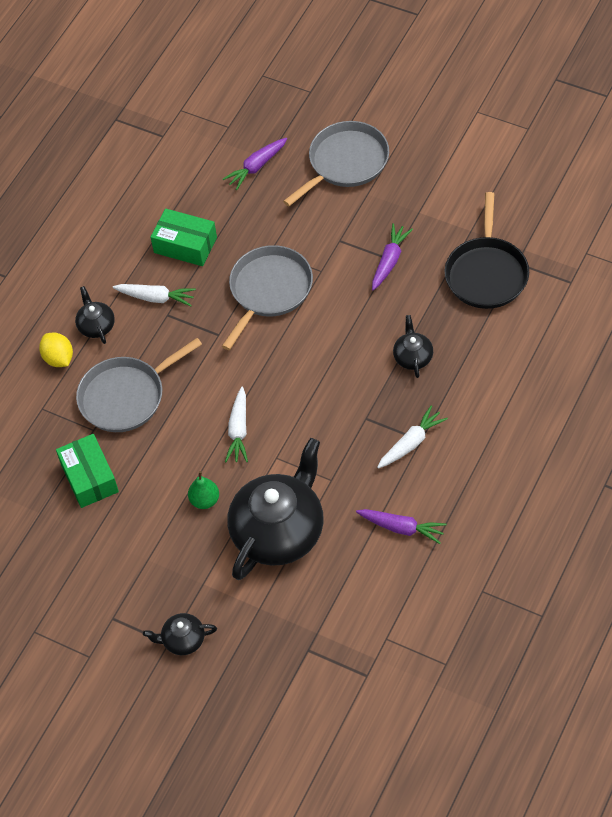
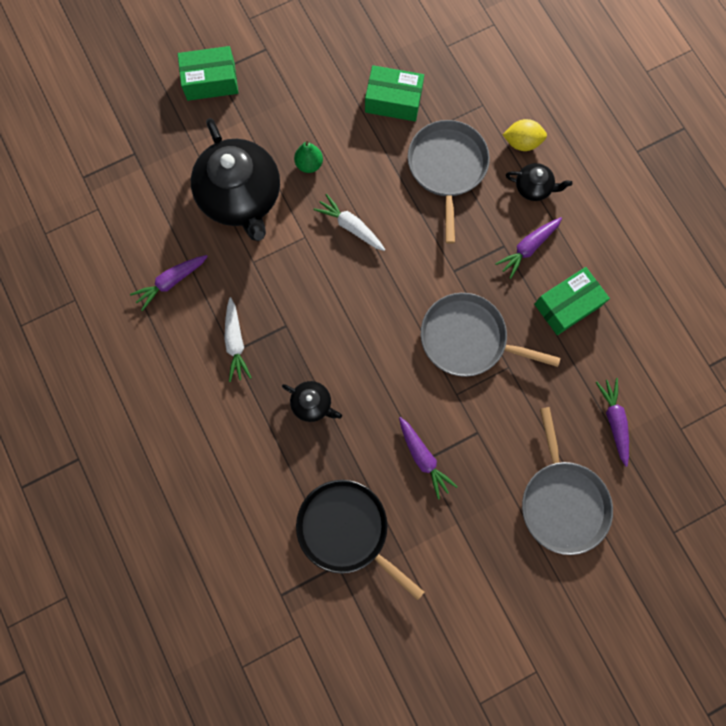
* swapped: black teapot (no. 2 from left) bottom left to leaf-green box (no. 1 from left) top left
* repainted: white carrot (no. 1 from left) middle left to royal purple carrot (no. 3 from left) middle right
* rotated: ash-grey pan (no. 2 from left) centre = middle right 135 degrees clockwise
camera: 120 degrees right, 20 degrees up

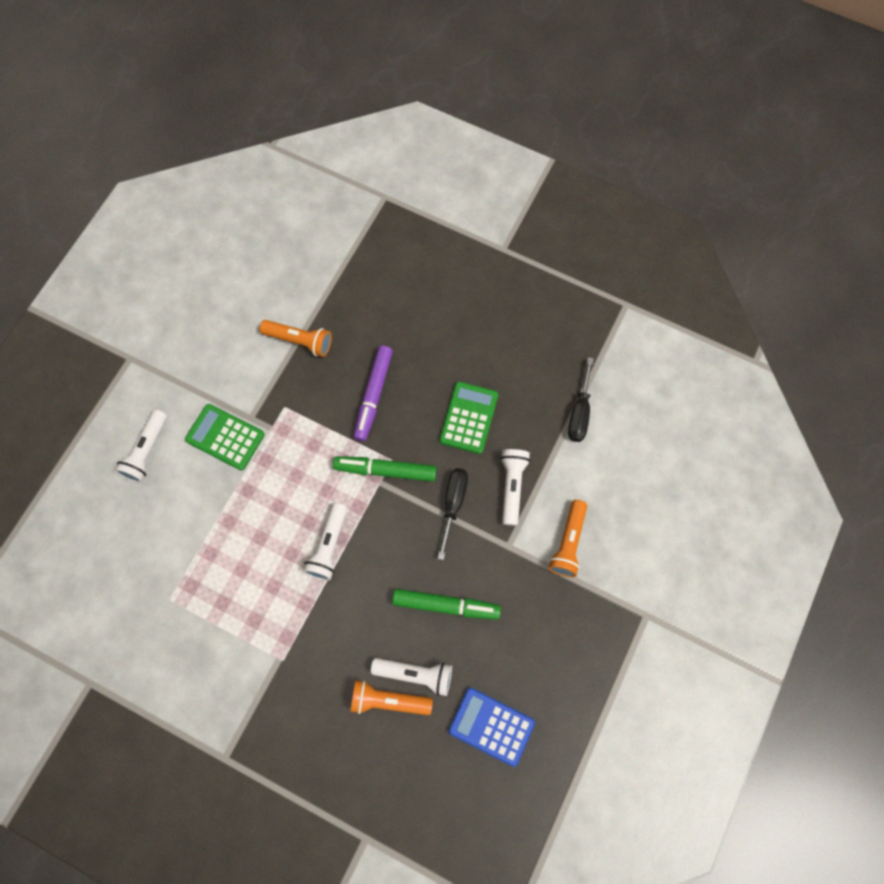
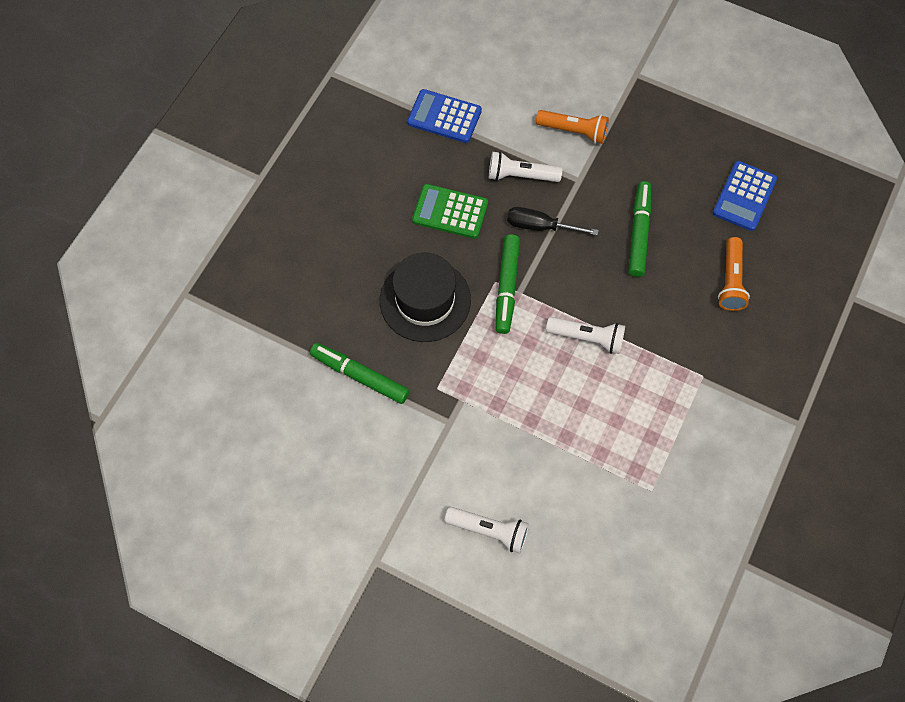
* gone: leaf-green adding machine (no. 1 from left) middle left
* gone: white pocket torch (no. 3 from left) bottom centre
* swapped: bright orange pocket torch (no. 1 from left) centre to leaf-green marker pen (no. 1 from left) centre
* swapped: royal purple marker pen centre to black top hat centre
* swapped: black hand screwdriver (no. 2 from left) centre to royal blue adding machine (no. 1 from left) top centre
camera: 90 degrees left, 5 degrees down

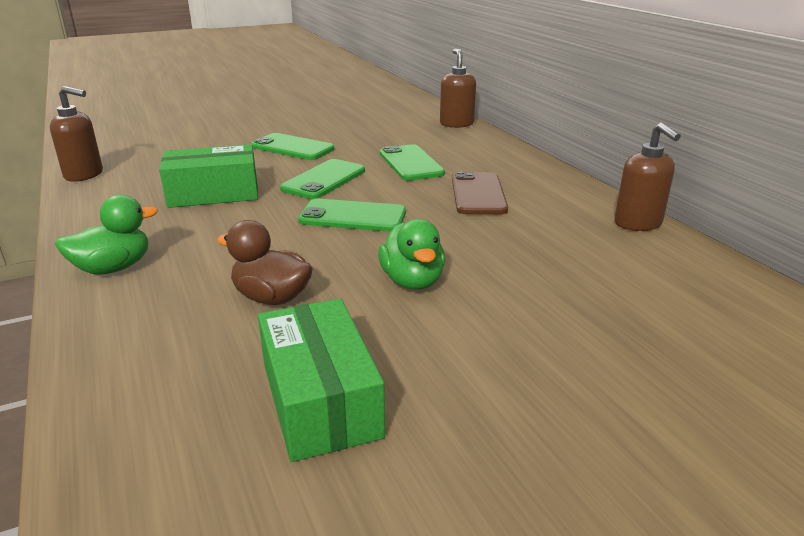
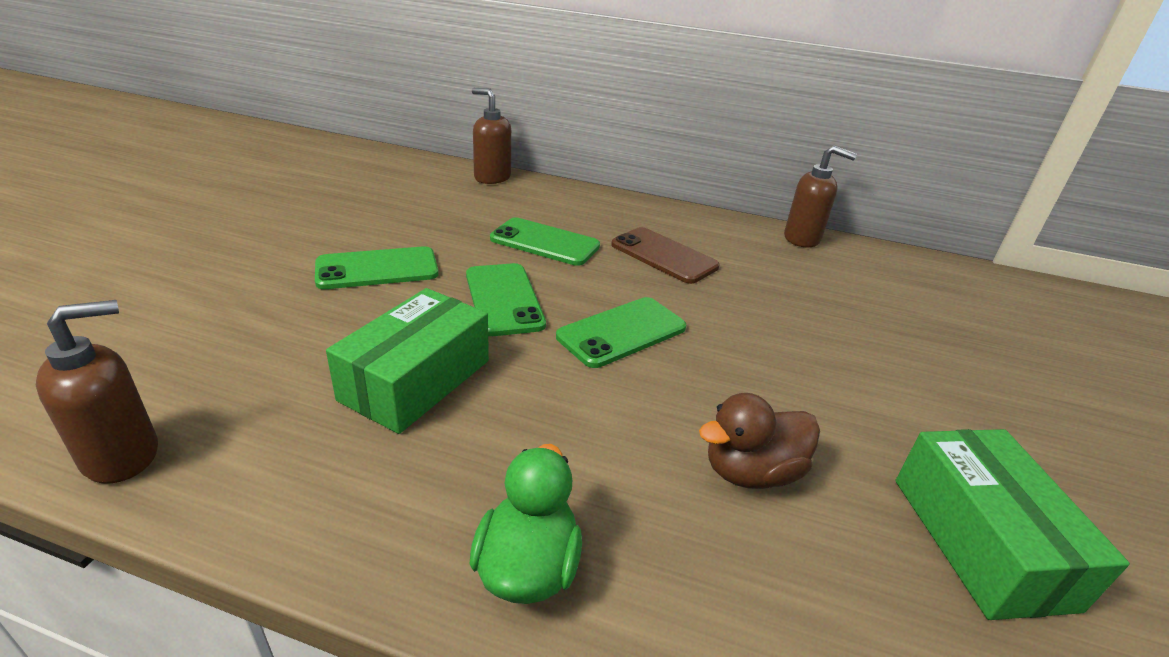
* gone: leaf-green rubber duck (no. 2 from left) centre
* rotated: leaf-green box (no. 2 from left) bottom centre = bottom right 60 degrees clockwise
camera: 50 degrees left, 5 degrees up

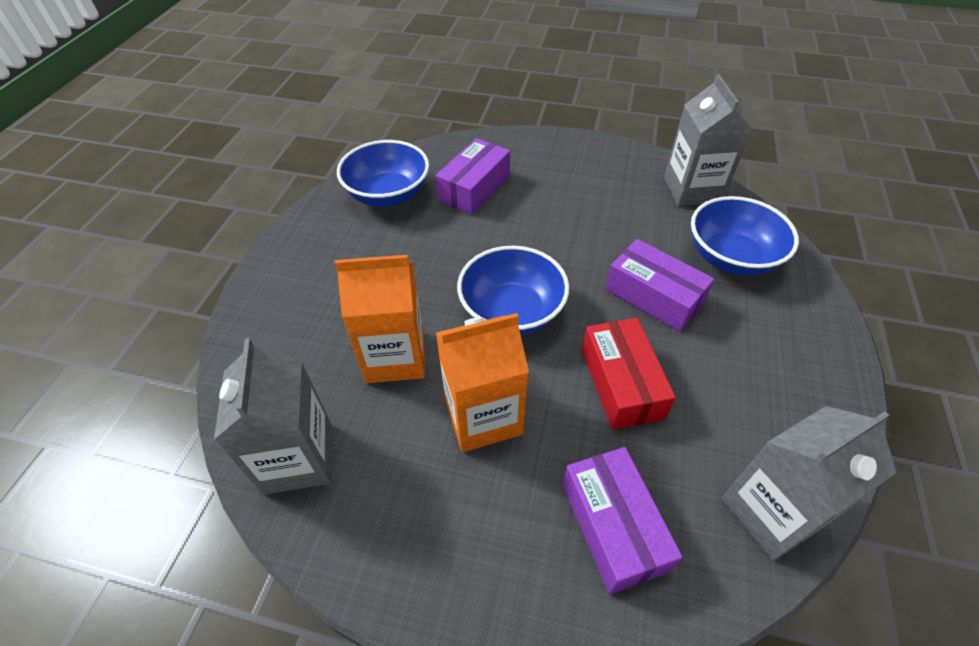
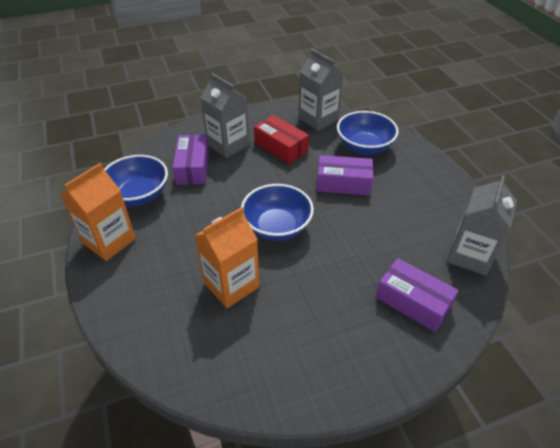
* shifted: ash-grey juice carton (no. 1 from left) middle left to top centre
* shifted: bright orange juice carton (no. 2 from left in the first image) centre to bright orange juice carton (no. 1 from left) middle left
* shifted: crimson box centre to top centre
camera: 35 degrees left, 5 degrees down

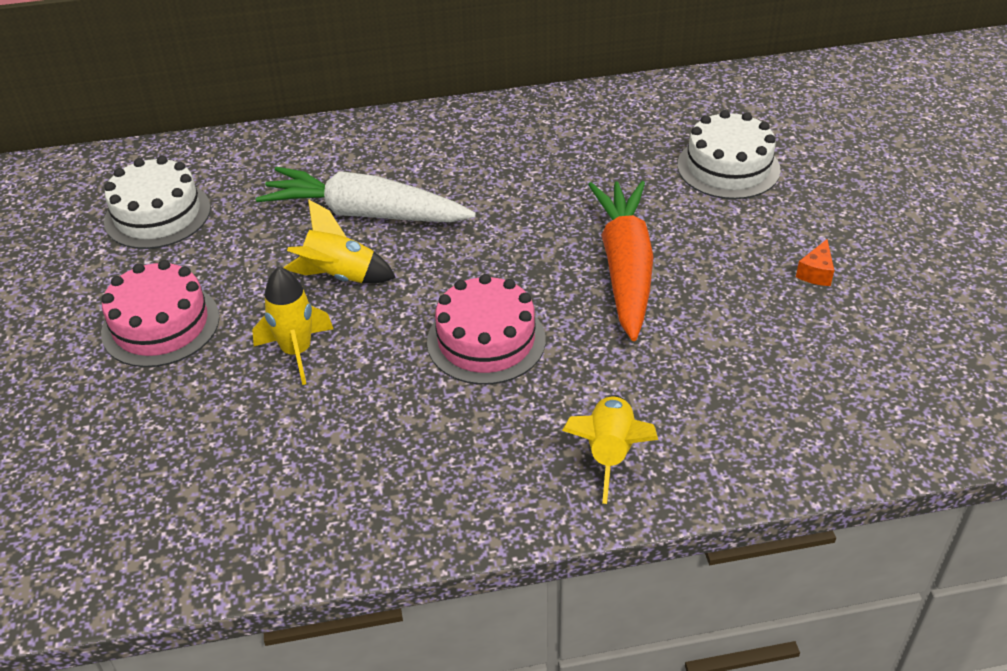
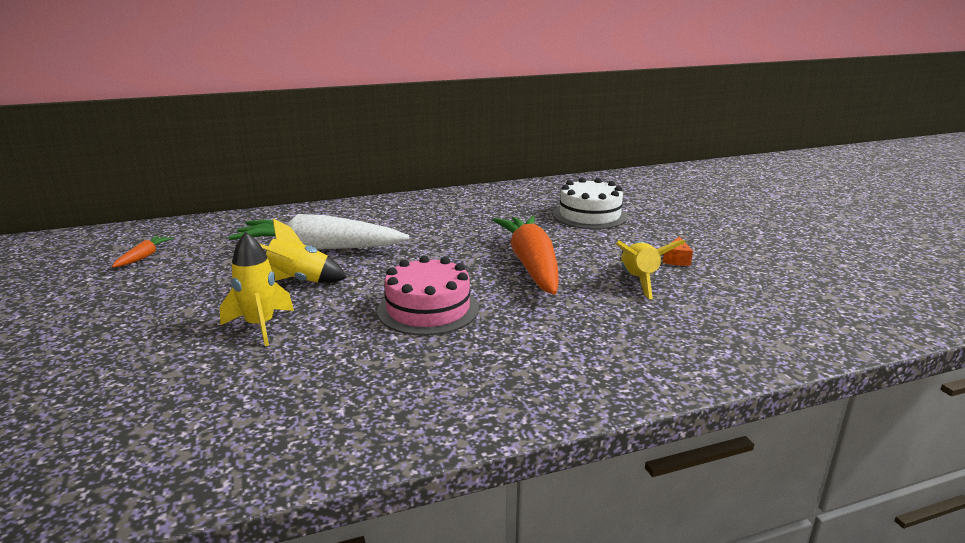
* gone: rosy gateau (no. 1 from left) middle left
* shifted: yellow toy rocket (no. 3 from left) bottom centre to middle right
* swapped: white gateau (no. 1 from left) top left to bright orange carrot (no. 1 from left) middle left
camera: 10 degrees left, 20 degrees down

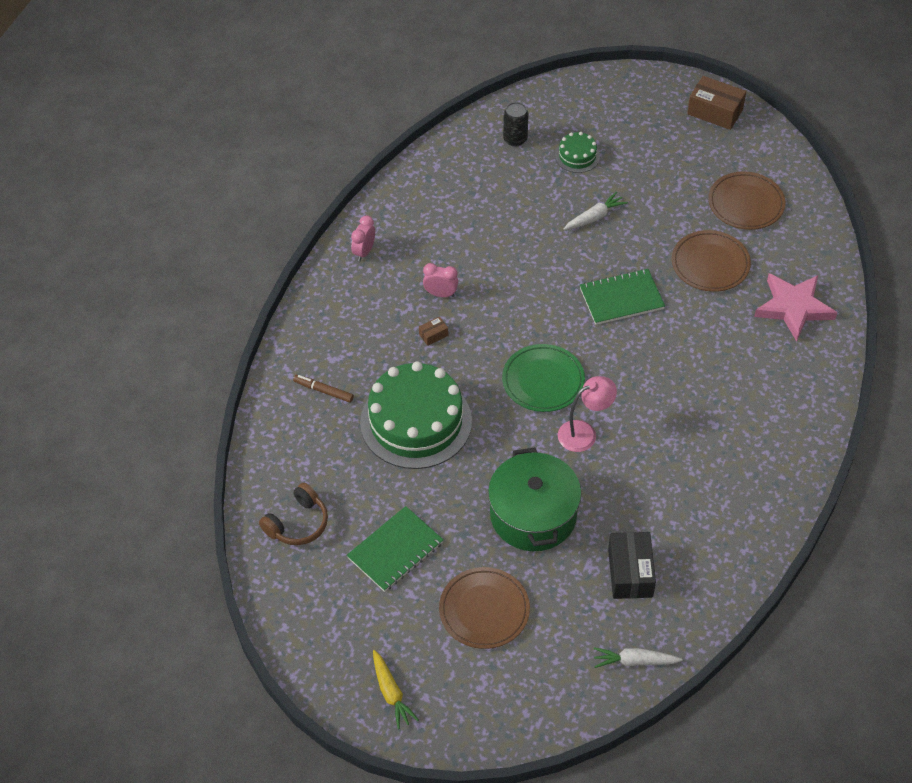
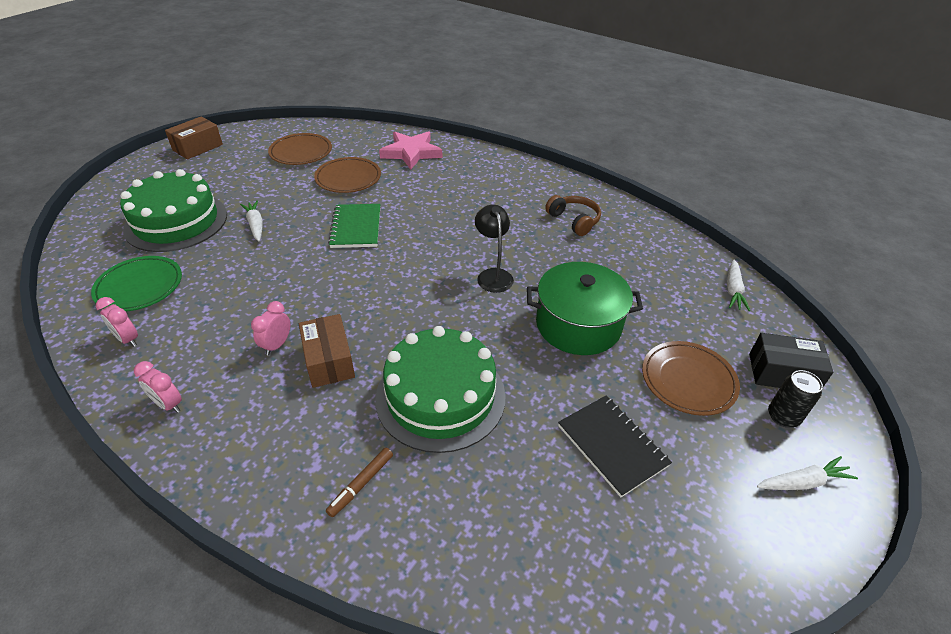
* new: rosy bedside clock (no. 1 from left) middle left
* shifted: brown headset middle left to centre
* shifted: leaf-green plate centre to middle left
* shifted: black tin top centre to middle right
* shifted: black box bottom right to middle right
* repainted: leaf-green notebook (no. 1 from left) bottom centre to black notebook bottom centre
* repainted: yellow carrot bottom centre to white carrot (no. 3 from left) bottom right
* repainted: rosy lamp centre to black lamp centre
* scaled: brown box (no. 1 from left in the first image) centre = centre x2.13
* scaled: leaf-green gateau (no. 2 from left in the first image) top centre = top left x2.21
camera: 80 degrees left, 10 degrees down

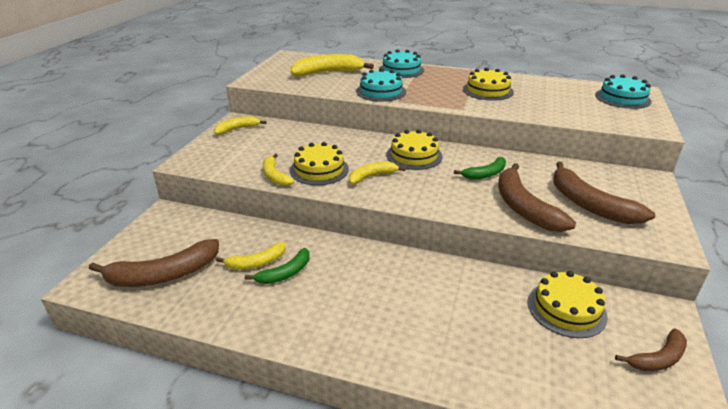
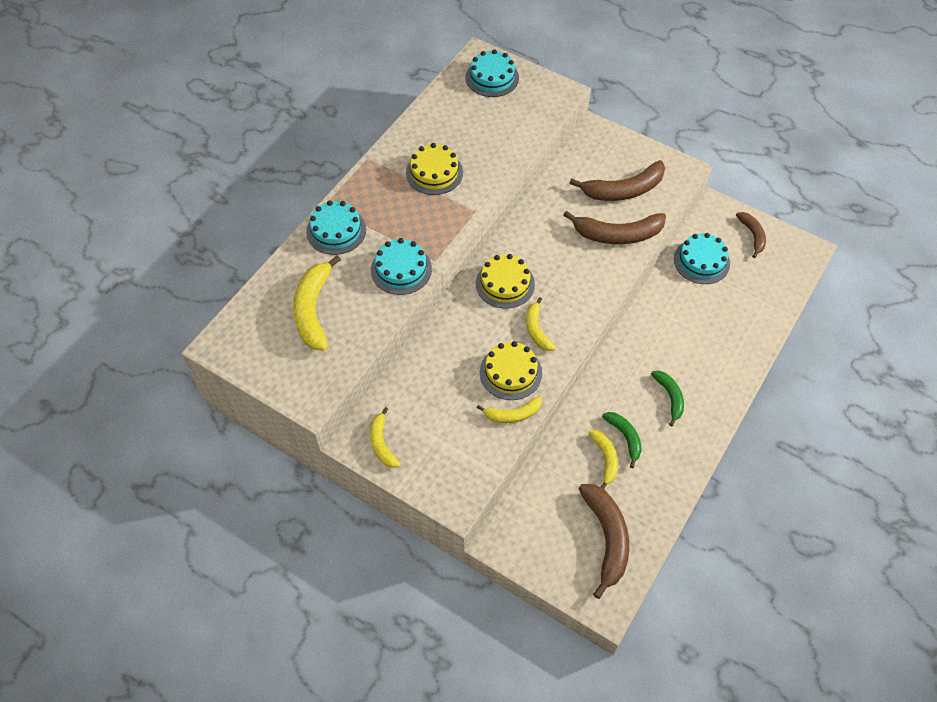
* shifted: leaf-green banana (no. 2 from left) centre to middle right
* repainted: yellow gateau (no. 4 from left) bottom right to turquoise gateau (no. 4 from left) middle right
camera: 75 degrees left, 25 degrees up

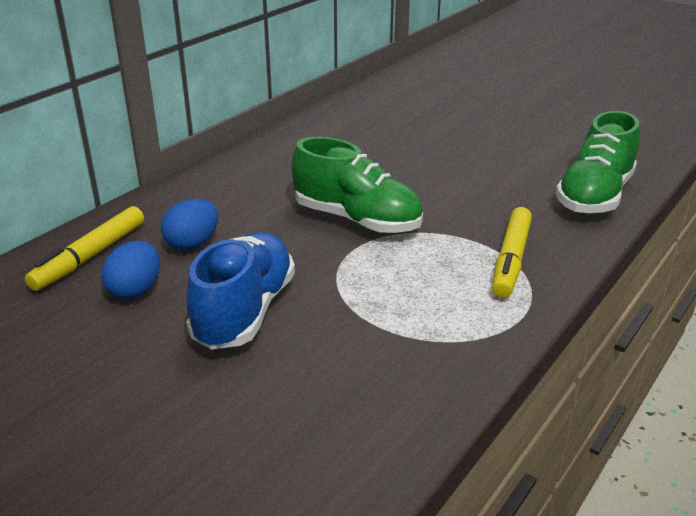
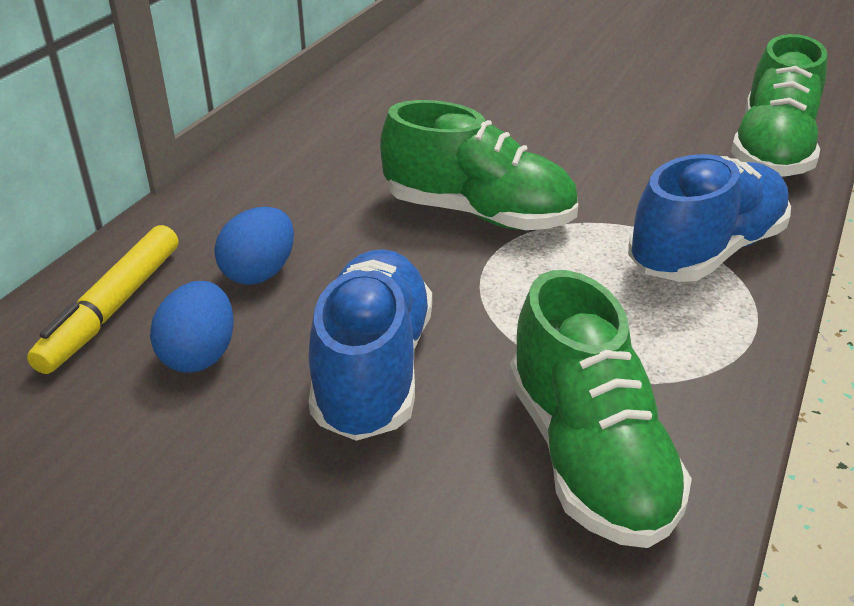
* new: leaf-green lace-up shoe (no. 2 from left) bottom right
* swapped: yellow marker pen (no. 2 from left) middle right to royal blue lace-up shoe (no. 2 from left) middle right
camera: 10 degrees left, 5 degrees up

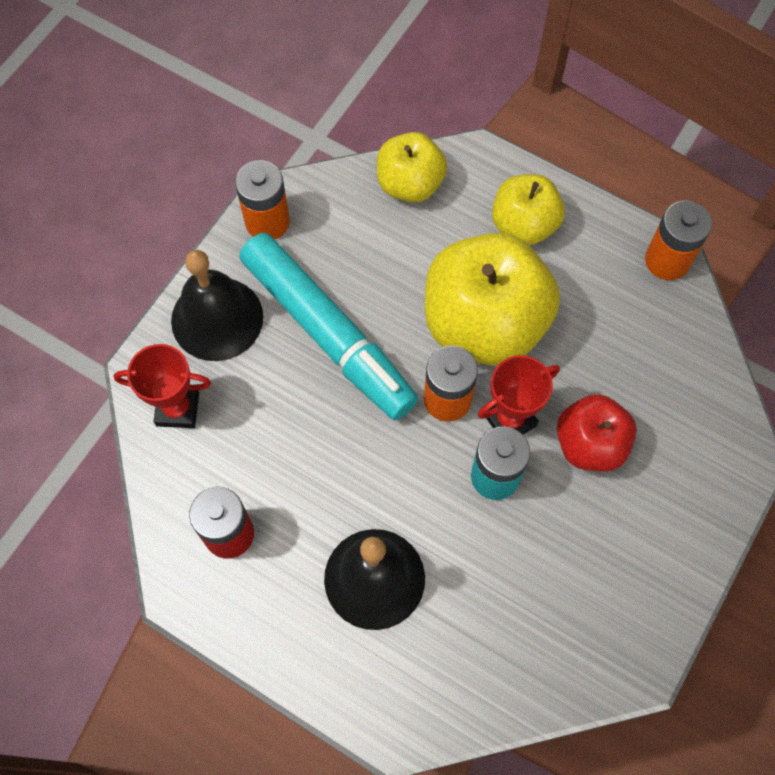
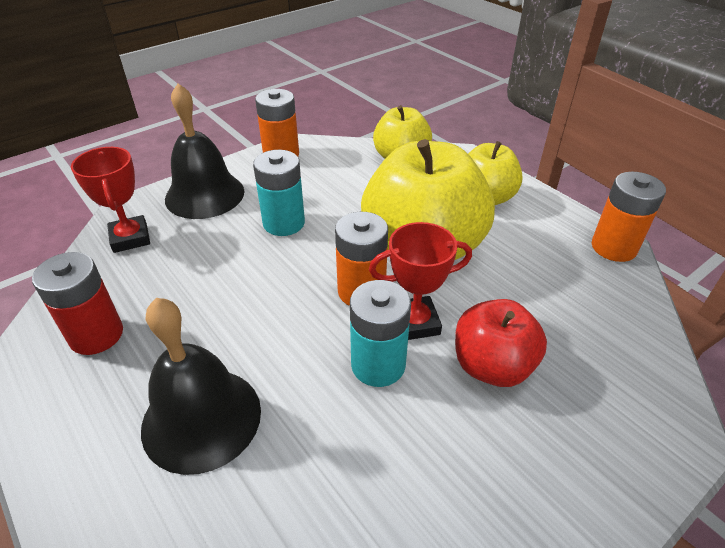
* swapped: turquoise marker pen centre to turquoise AA battery (no. 1 from left) centre
* rotated: crimson trophy (no. 1 from left) middle left = middle left 45 degrees clockwise
camera: 20 degrees right, 25 degrees down

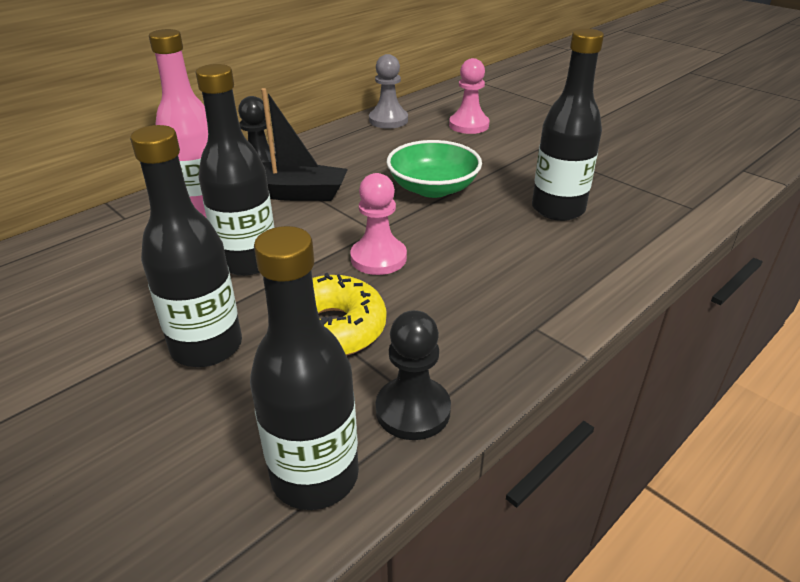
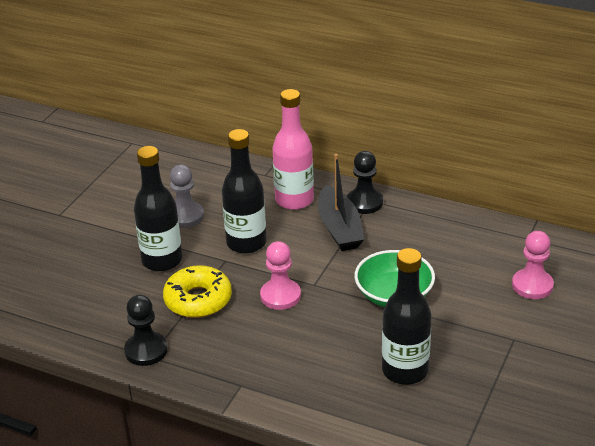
* gone: black bottle (no. 3 from left) centre
* shifted: ash-grey pawn top centre to middle left
camera: 70 degrees right, 0 degrees up

